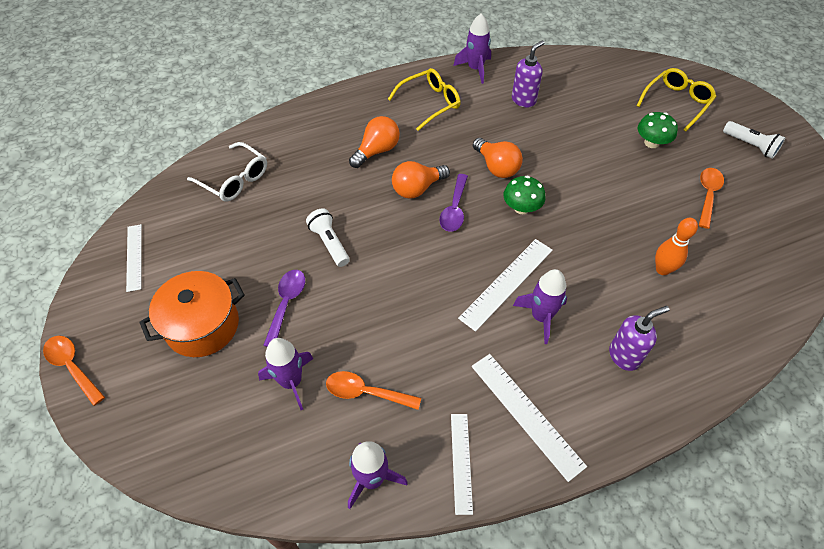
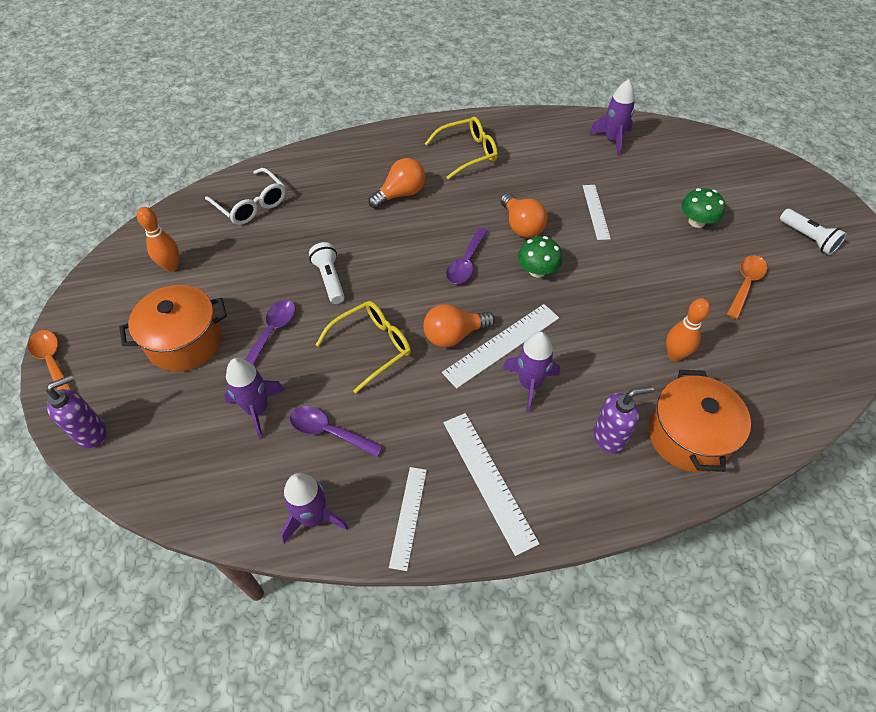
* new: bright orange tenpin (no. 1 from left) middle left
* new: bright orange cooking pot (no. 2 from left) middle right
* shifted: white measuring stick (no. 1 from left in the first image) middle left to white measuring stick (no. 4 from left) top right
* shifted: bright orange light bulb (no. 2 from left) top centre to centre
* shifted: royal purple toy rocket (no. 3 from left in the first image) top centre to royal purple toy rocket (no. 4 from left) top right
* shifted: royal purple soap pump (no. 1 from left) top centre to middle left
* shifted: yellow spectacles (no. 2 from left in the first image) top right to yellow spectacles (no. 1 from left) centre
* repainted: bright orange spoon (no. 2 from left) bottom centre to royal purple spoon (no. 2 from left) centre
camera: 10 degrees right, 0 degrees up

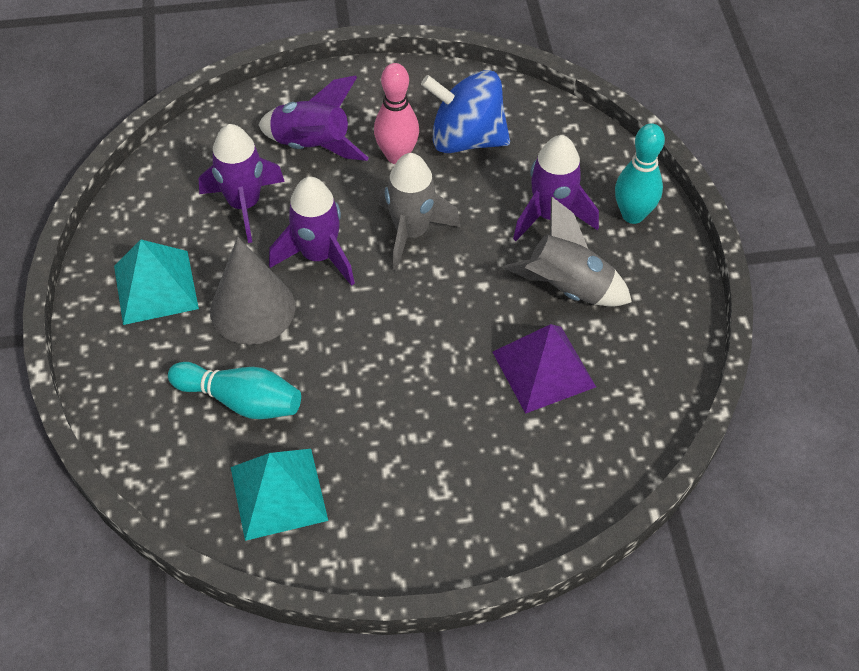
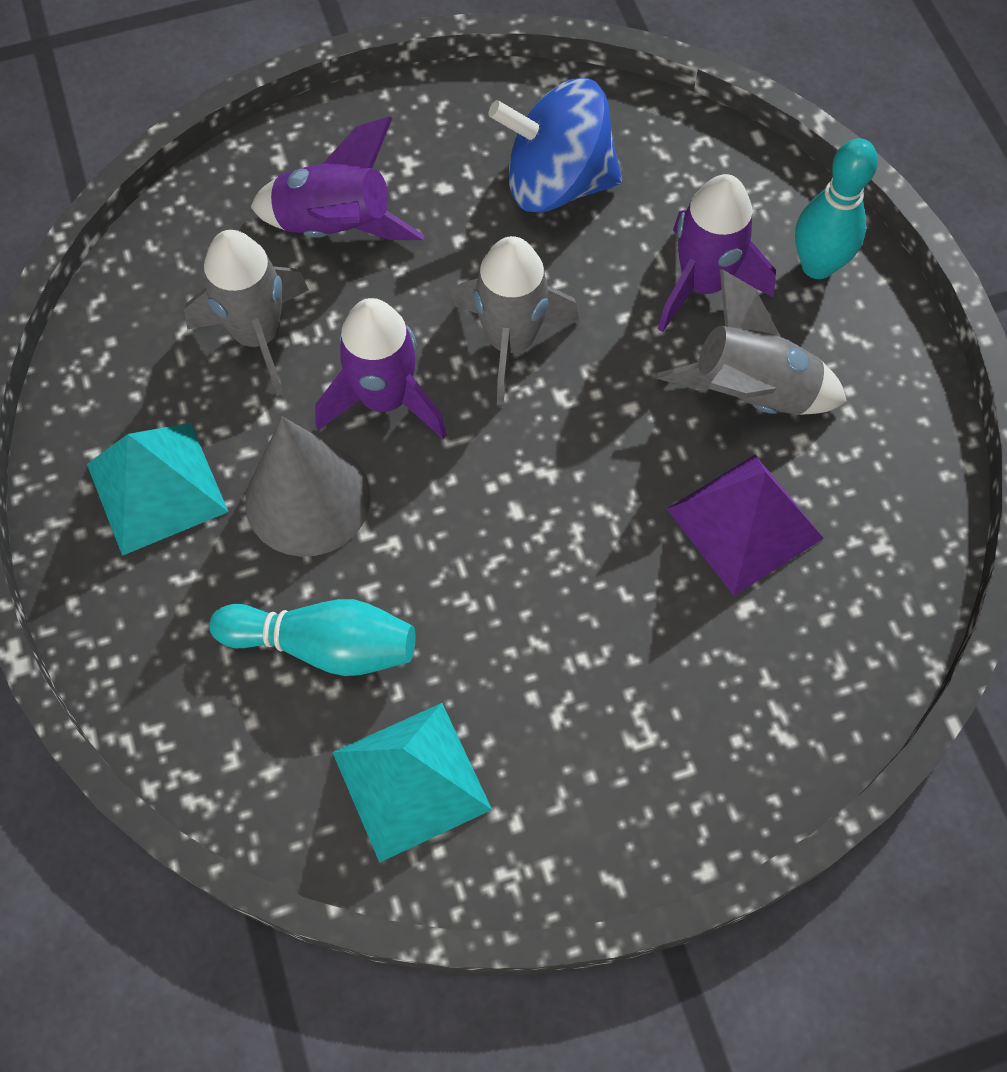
* gone: rosy tenpin top centre
* repainted: royal purple toy rocket (no. 1 from left) top left to ash-grey toy rocket (no. 1 from left) top left
camera: 10 degrees left, 10 degrees up

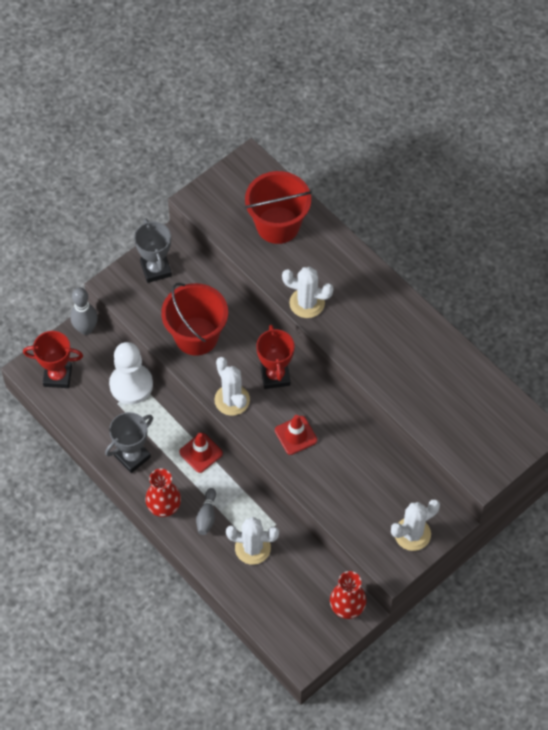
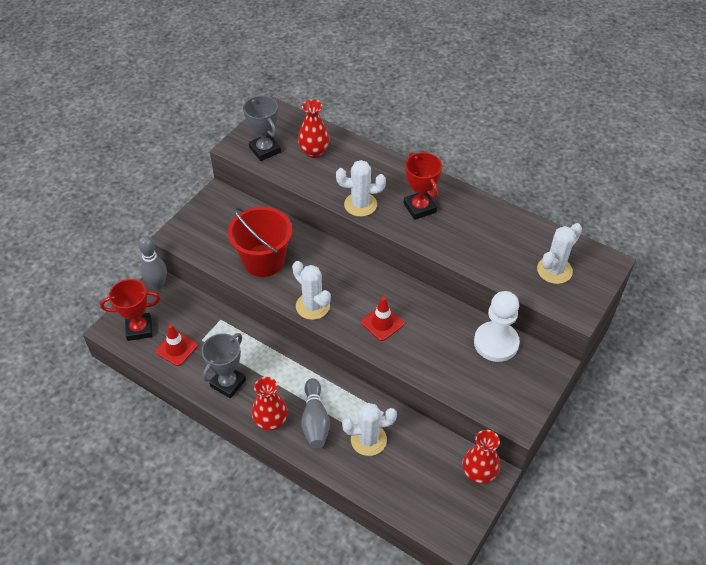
* shifted: white pawn middle left to middle right
* shifted: ash-grey trophy (no. 2 from left) middle left to top centre
* shifted: crimson traffic cone (no. 1 from left) centre to middle left
* shifted: crimson trophy (no. 2 from left) centre to top centre
* shifted: white saguaro cactus (no. 4 from left) bottom right to middle right
* swapped: crimson bucket (no. 2 from left) top centre to crimson flower vase (no. 2 from left) top centre
* scaled: ash-grey tenpin (no. 2 from left) bottom centre = bottom centre x1.54
camera: 15 degrees left, 10 degrees down

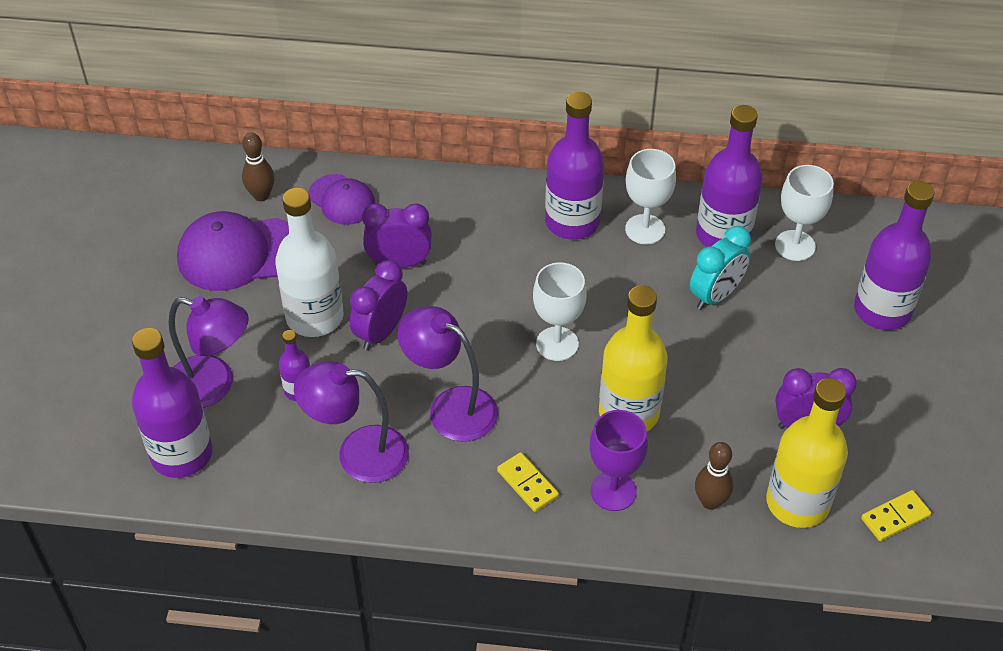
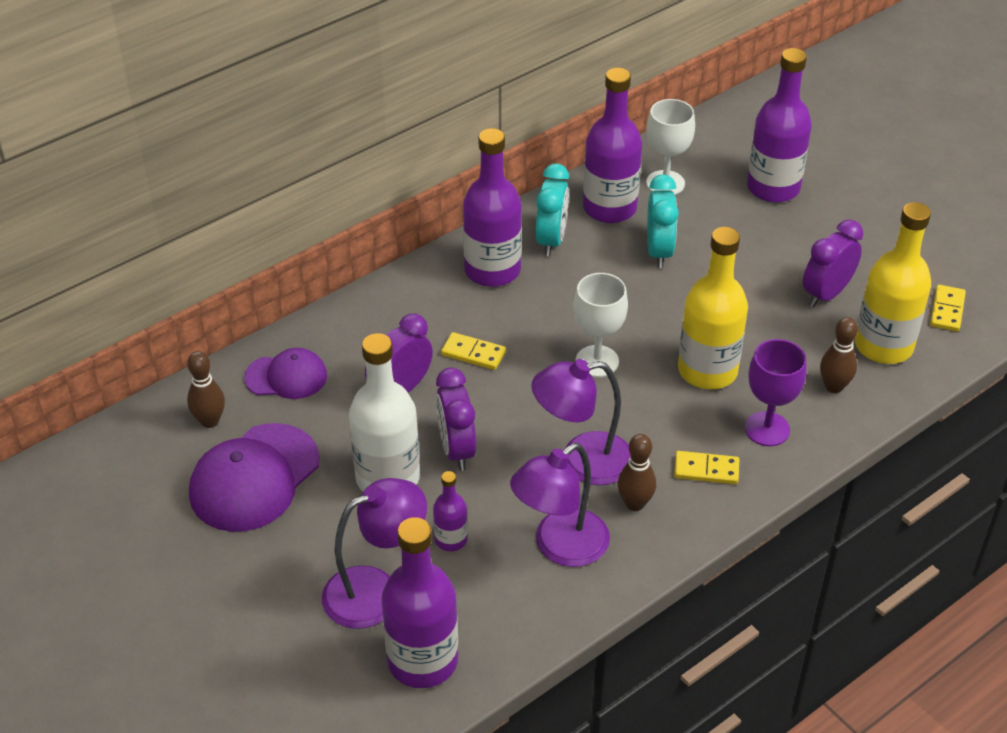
* new: yellow domino (no. 1 from left) centre
* new: brown tenpin (no. 2 from left) centre
* swapped: white wine glass (no. 2 from left) top centre to turquoise bedside clock (no. 1 from left) top centre
camera: 45 degrees left, 5 degrees down

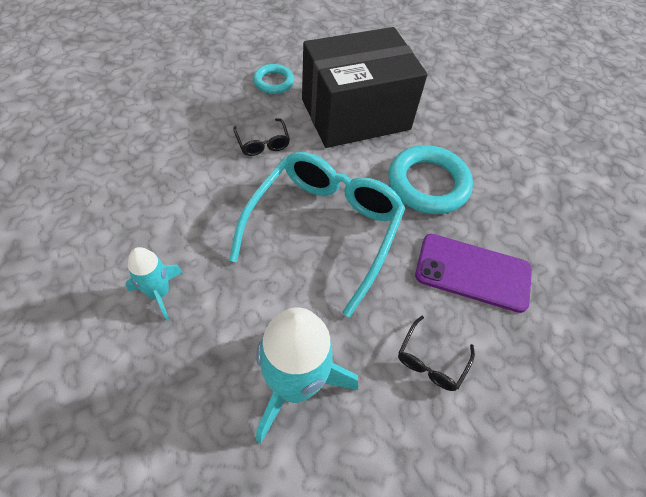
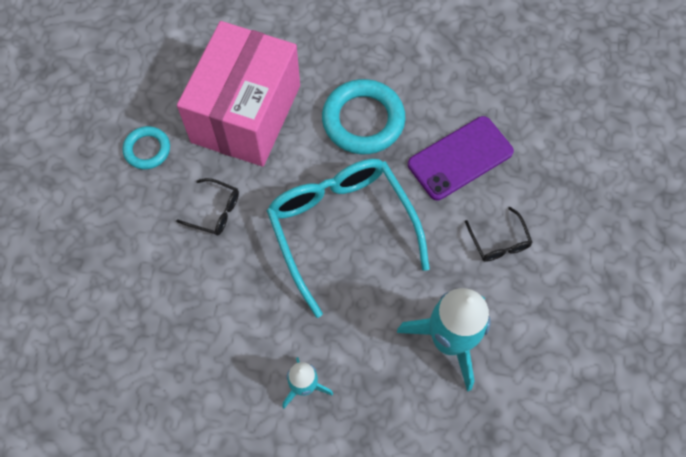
* repainted: black box top centre to rosy box top centre
camera: 45 degrees left, 10 degrees up

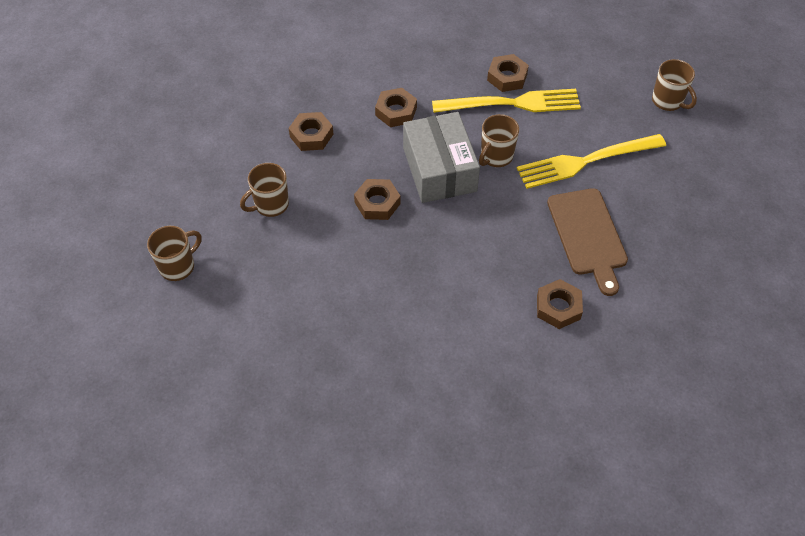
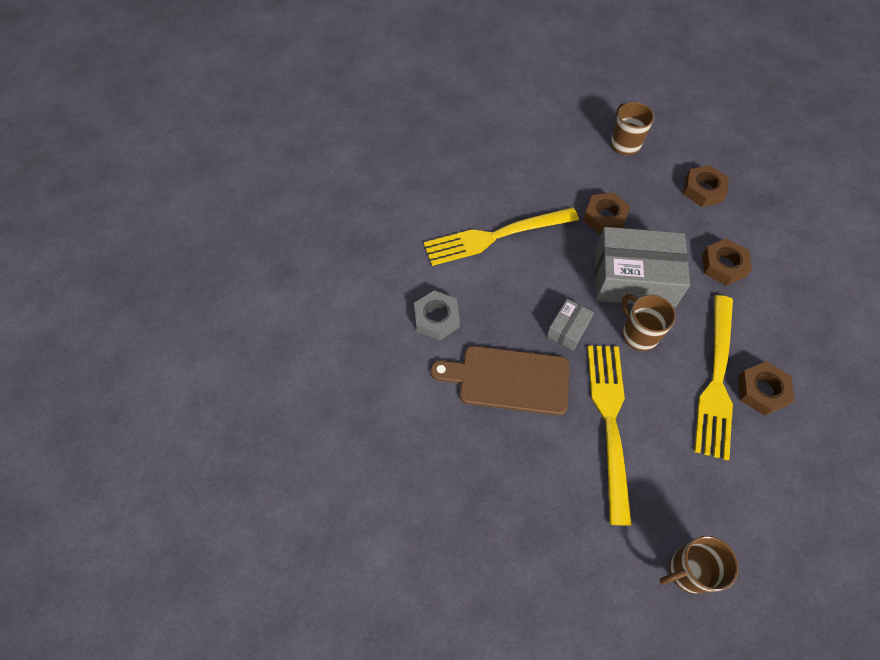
* gone: brown mug (no. 1 from left) middle left
* new: yellow table fork (no. 1 from left) centre
* new: ash-grey box (no. 1 from left) centre
* repainted: brown hex nut (no. 5 from left) middle right to ash-grey hex nut centre
camera: 110 degrees right, 5 degrees up

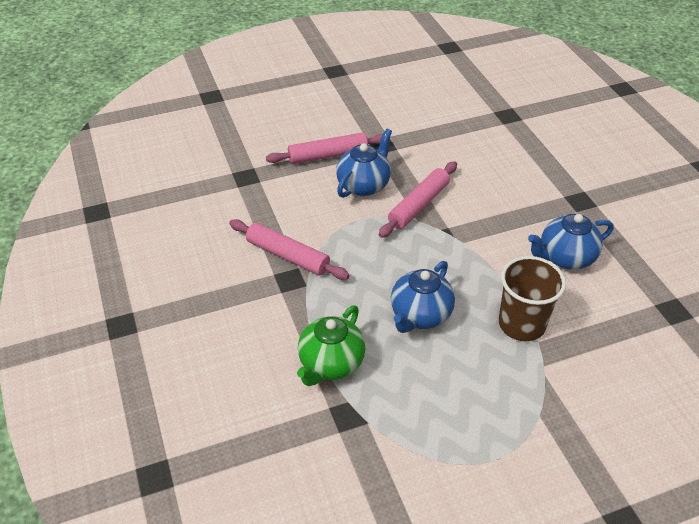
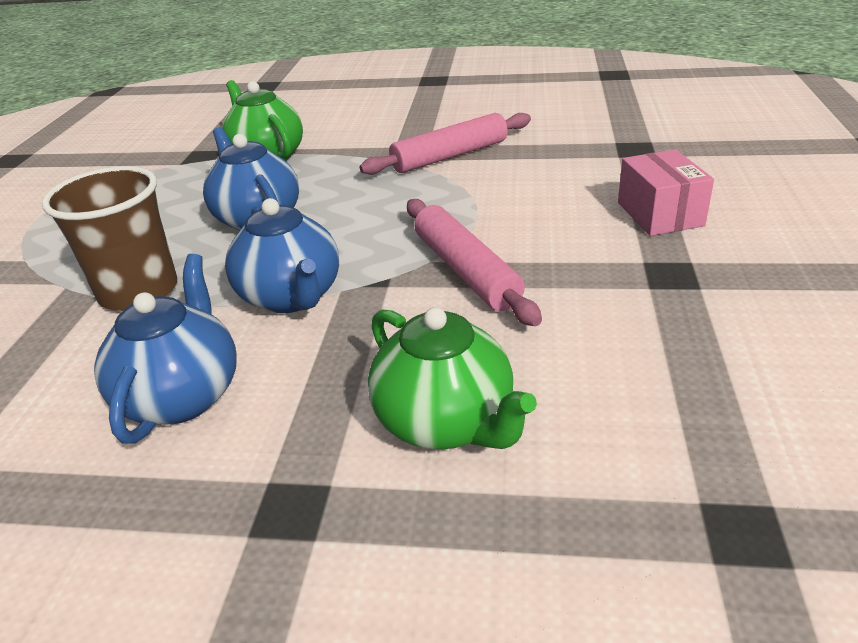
* new: leaf-green teapot (no. 2 from left) centre
* shifted: royal blue teapot (no. 1 from left in the first image) top centre to royal blue teapot (no. 3 from left) middle left
* swapped: rosy dough roller (no. 2 from left) top centre to rosy box top right
camera: 120 degrees right, 10 degrees down

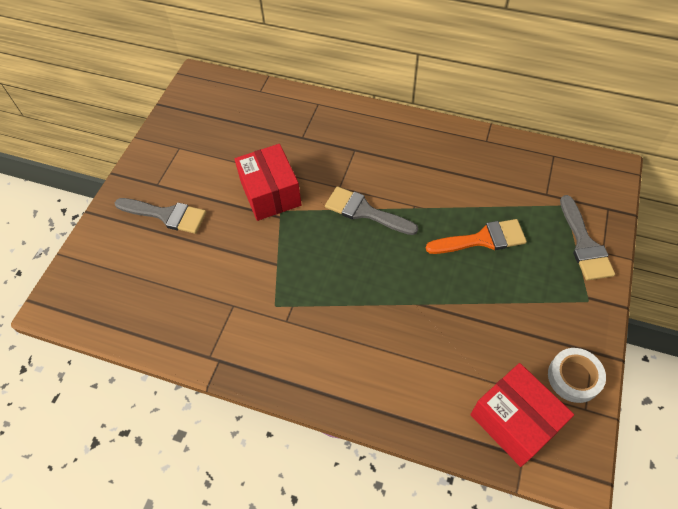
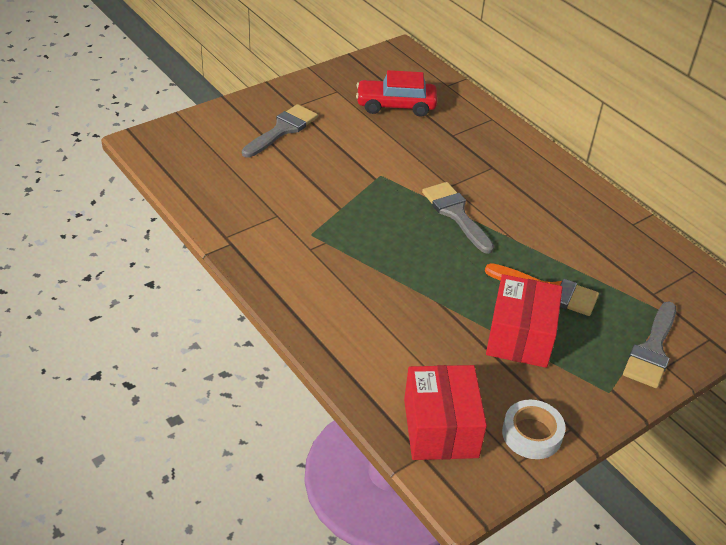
* new: crimson toy car top centre
* shifted: crimson box (no. 1 from left in the first image) centre to crimson box (no. 2 from left) middle right
* rotated: ash-grey paintbrush (no. 1 from left) middle left = top centre 105 degrees counterclockwise
camera: 30 degrees right, 15 degrees down

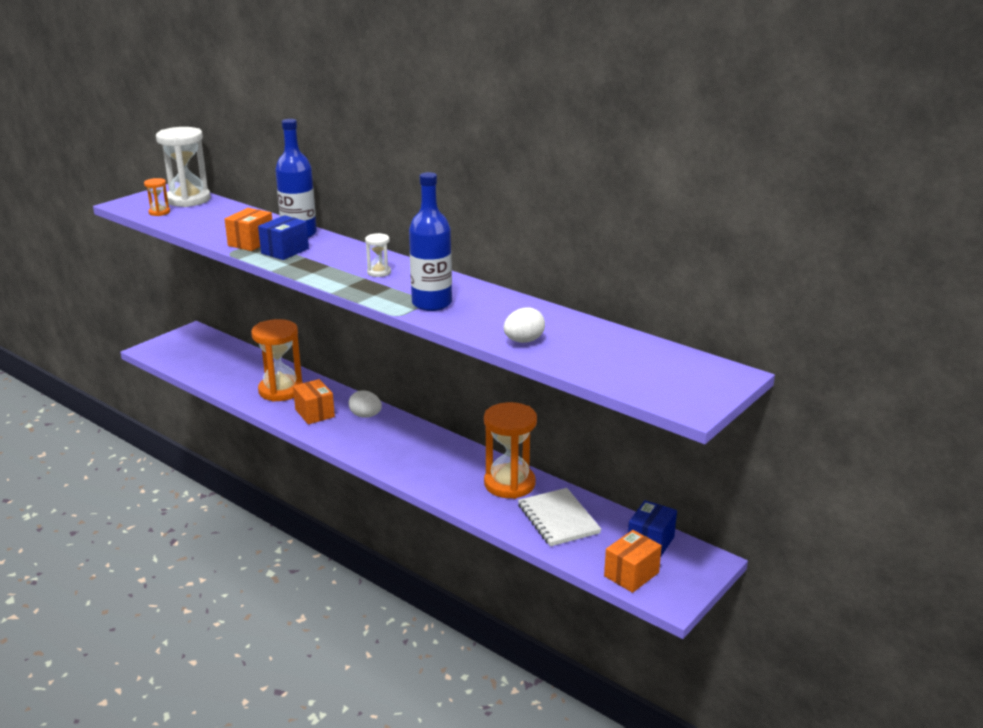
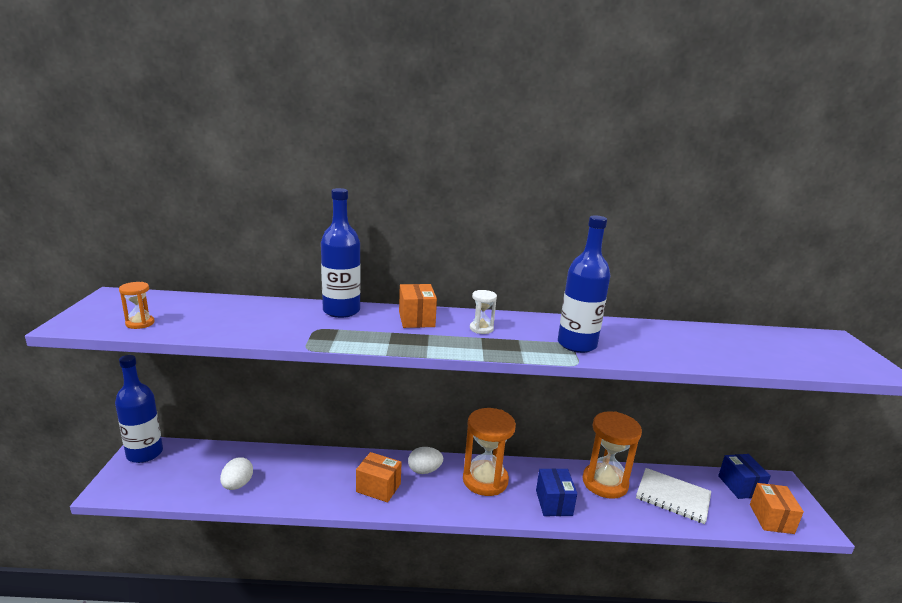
* gone: white sand timer (no. 1 from left) top left
* new: royal blue bottle (no. 1 from left) bottom left
* shifted: bright orange box (no. 1 from left in the first image) top left to bright orange box (no. 2 from left) centre
* shifted: bright orange sand timer (no. 2 from left) middle left to bottom centre
* shifted: royal blue box (no. 1 from left) top left to bottom centre
* shifted: white egg shape (no. 2 from left in the first image) centre to white egg shape (no. 1 from left) bottom left
camera: 40 degrees left, 5 degrees down

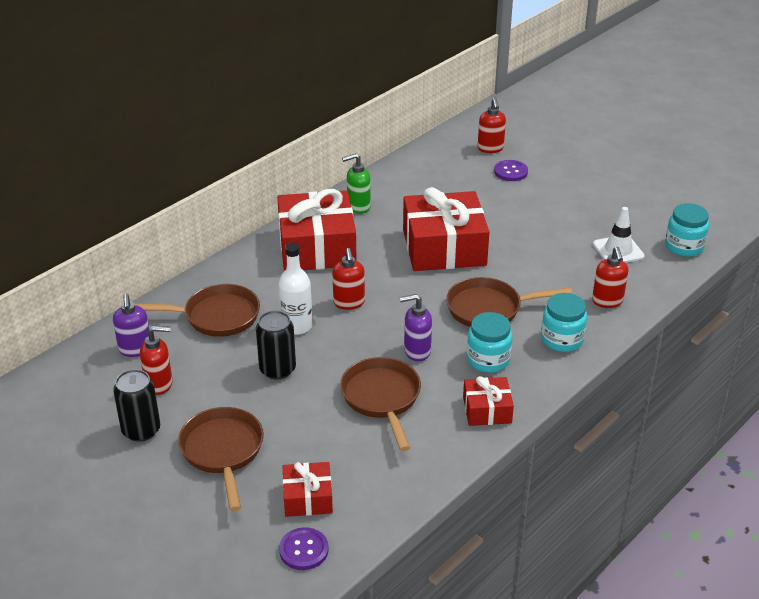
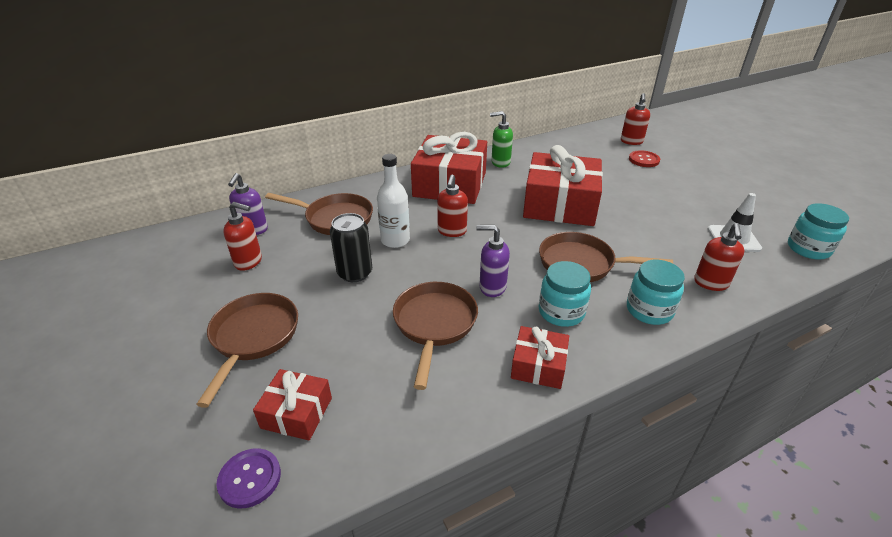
* gone: black tin (no. 1 from left) bottom left
* repainted: royal purple button (no. 2 from left) top right to crimson button top right
camera: 20 degrees right, 0 degrees up

